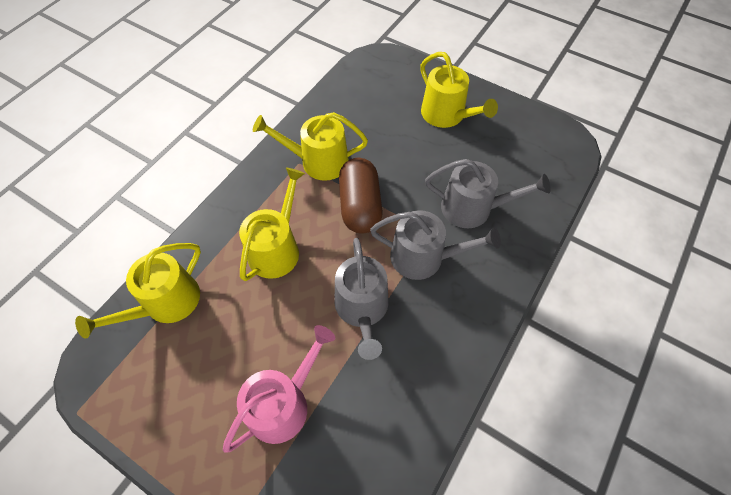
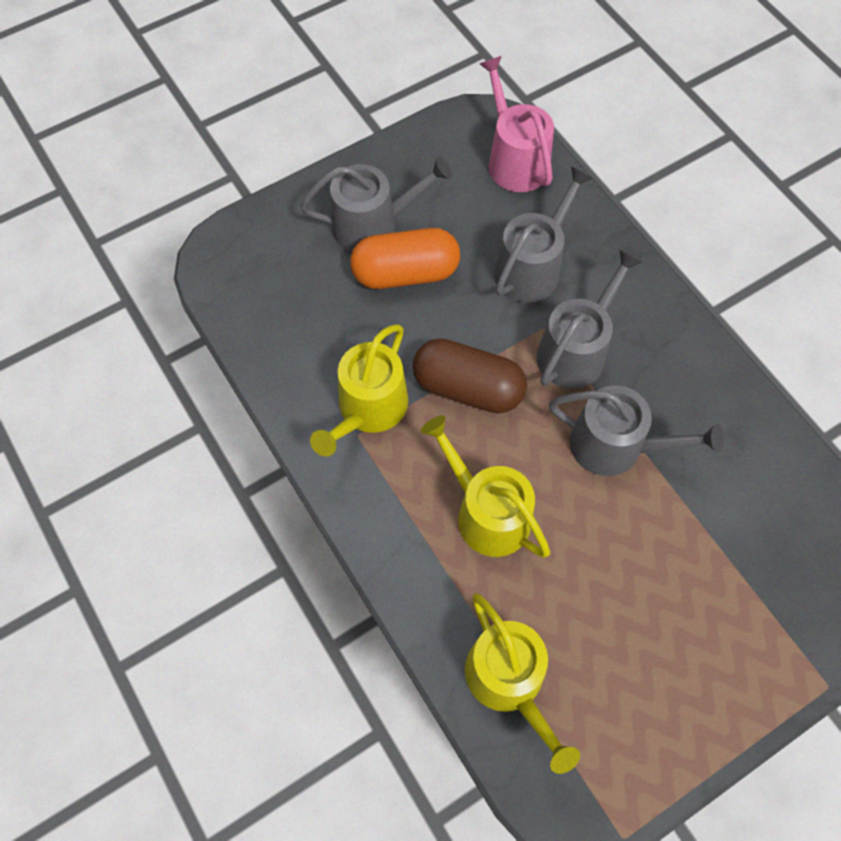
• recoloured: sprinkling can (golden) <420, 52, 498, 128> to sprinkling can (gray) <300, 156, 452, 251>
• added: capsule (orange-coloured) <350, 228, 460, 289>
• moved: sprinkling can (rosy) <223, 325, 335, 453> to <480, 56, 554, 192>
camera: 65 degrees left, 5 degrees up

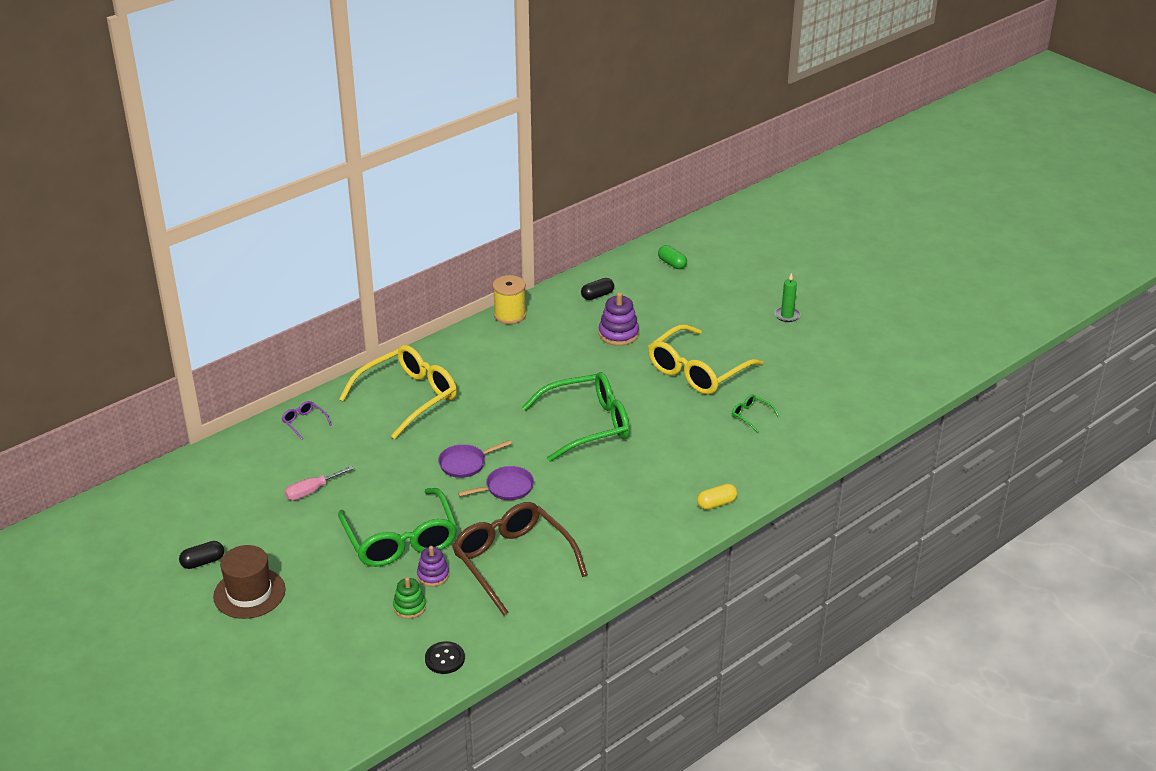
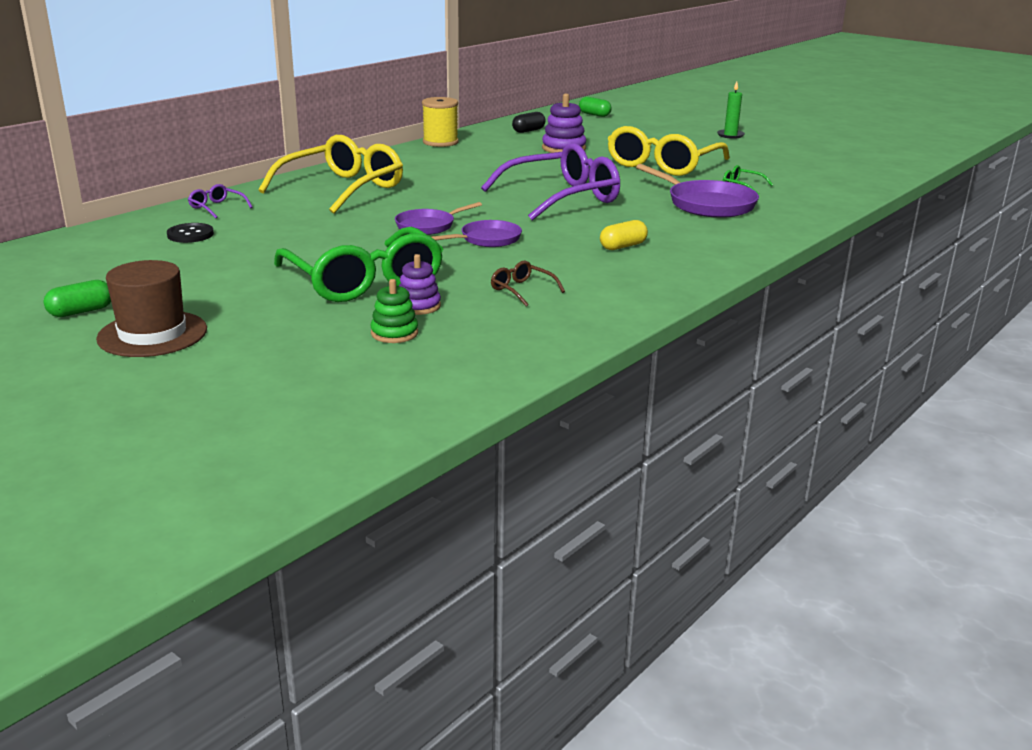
• recoloured: capsule (jet-black) <179, 541, 224, 569> to capsule (leaf-green) <44, 280, 111, 317>
• moved: shirt button (jet-black) <425, 641, 465, 674> to <167, 223, 214, 243>
• recoloured: eyeglasses (leaf-green) <522, 372, 630, 462> to eyeglasses (violet) <481, 143, 620, 221>
• resized: eyeglasses (russet) <453, 502, 588, 616> = <491, 261, 565, 307> x0.41
• moved: capsule (golden) <697, 484, 737, 510> to <600, 220, 648, 250>
• added: frying pan (violet) <636, 164, 759, 218>
• removed: screwdriver (rosy) <285, 466, 354, 500>
camera: 10 degrees left, 10 degrees down

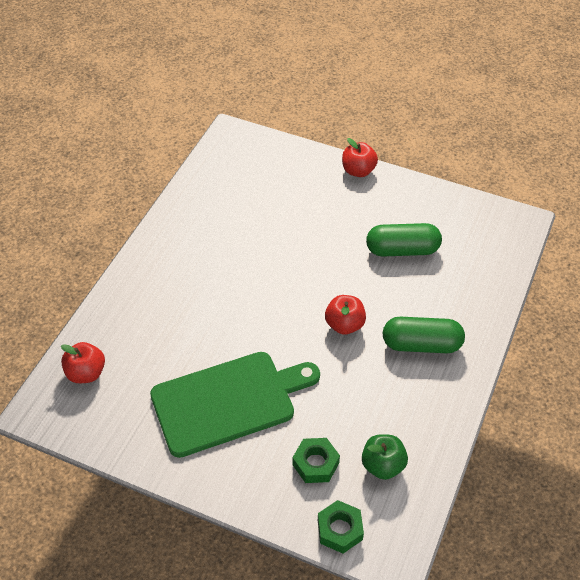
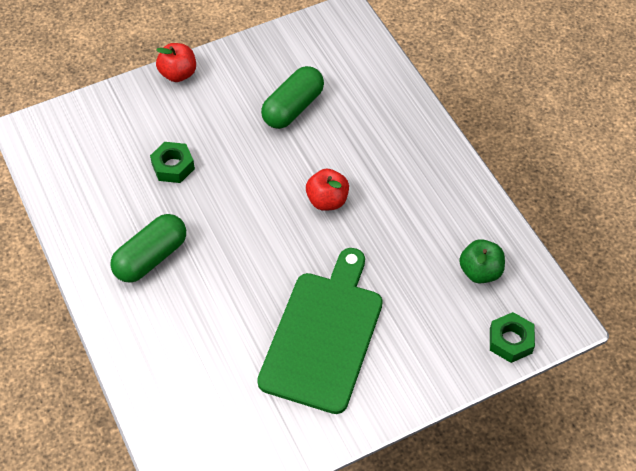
• moved: capsule (leaf-green) <383, 317, 465, 353> to <110, 214, 186, 283>
• moved: nut (leaf-green) <292, 438, 340, 483> to <150, 142, 195, 183>
• removed: apple fruit (red) <61, 342, 105, 383>
camera: 50 degrees left, 5 degrees up

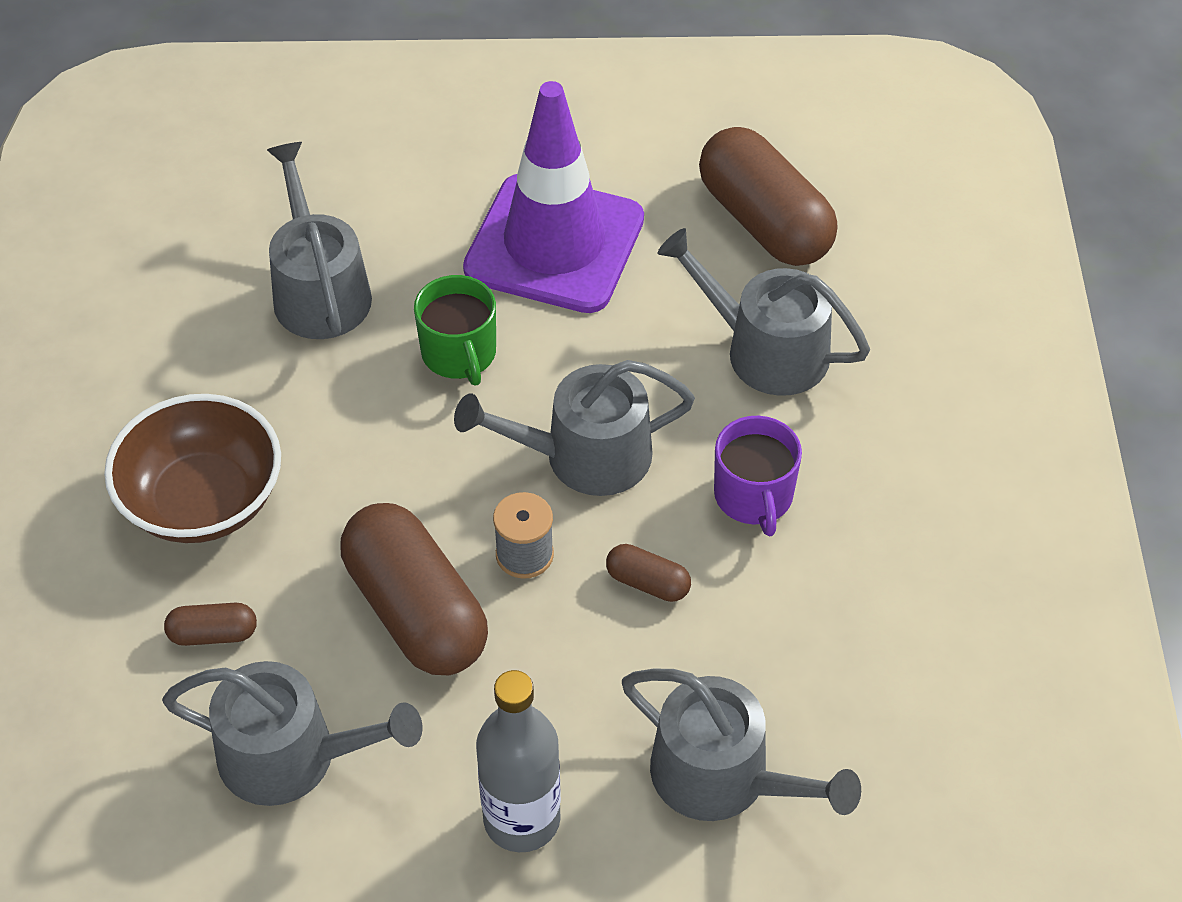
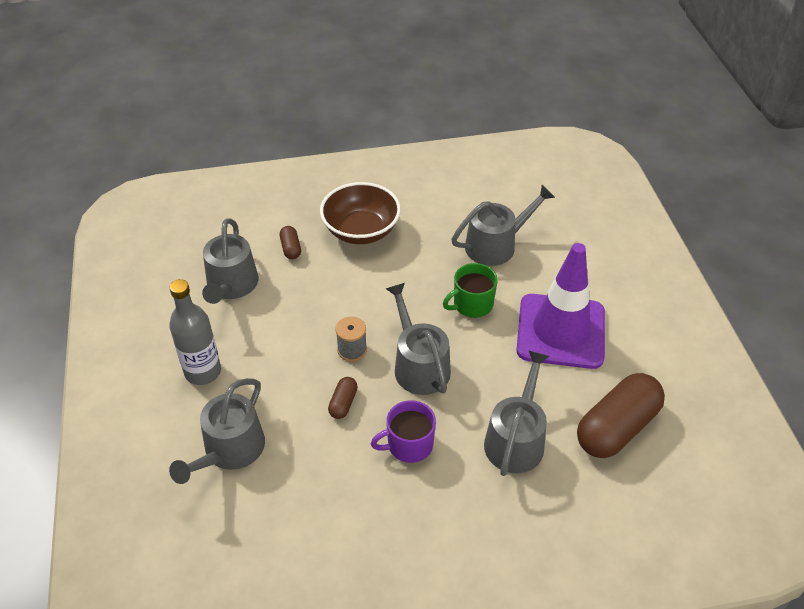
• removed: capsule (russet) <340, 503, 488, 675>
camera: 80 degrees right, 5 degrees down

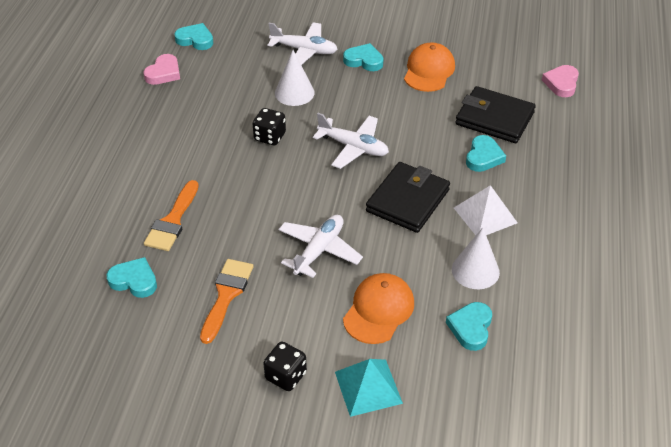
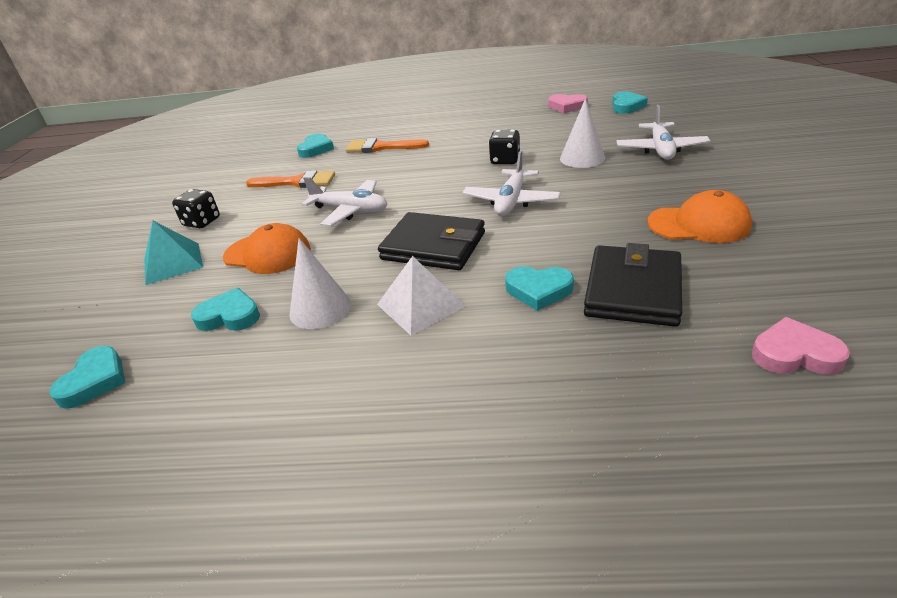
• moved: heart (teal) <343, 43, 384, 71> to <49, 346, 125, 409>
camera: 85 degrees right, 10 degrees down

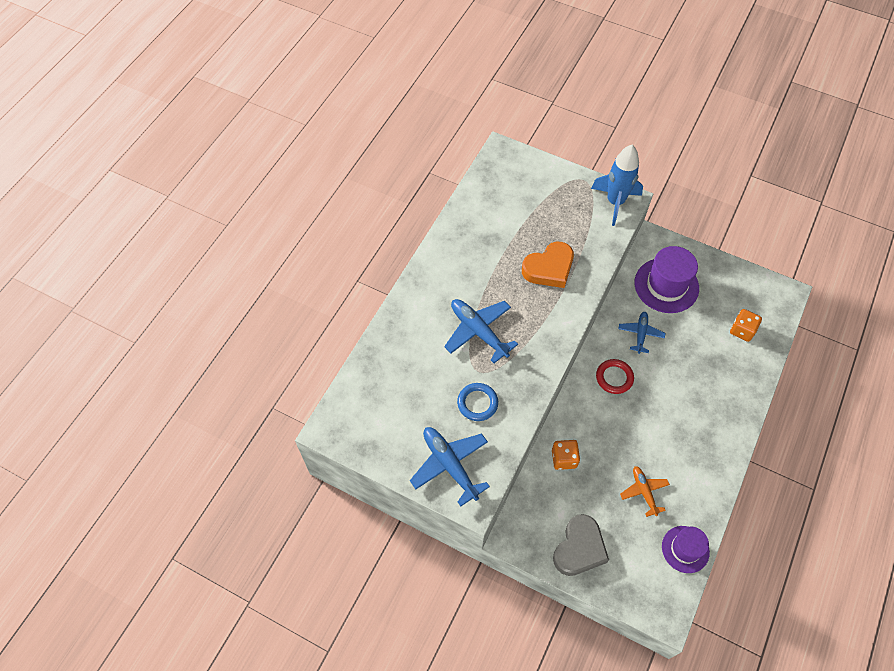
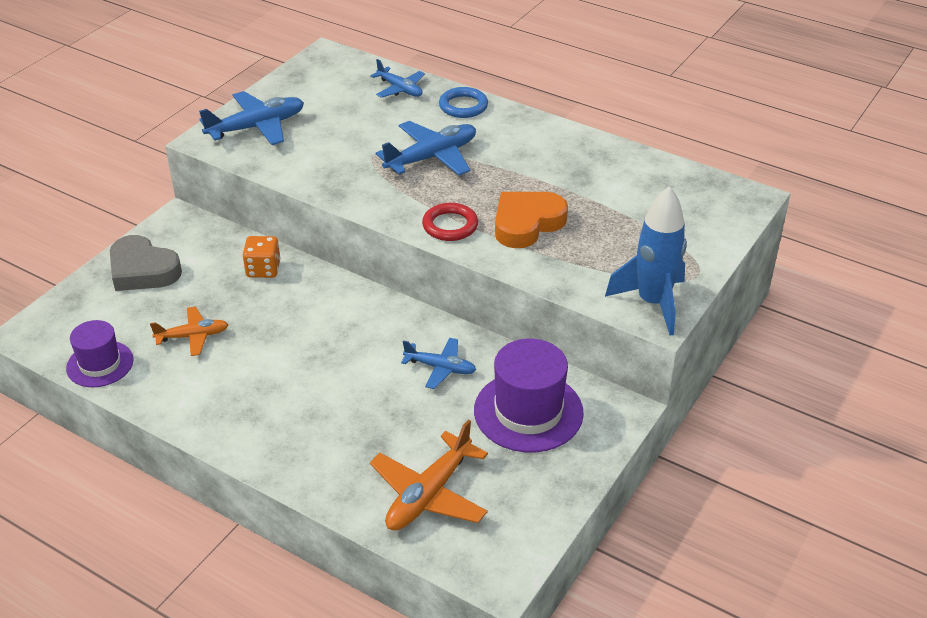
• added: toy plane (royal blue) <370, 59, 425, 98>
• replaced: game die (orange-coloured) <730, 309, 762, 342> to toy plane (orange-coloured) <370, 420, 488, 531>
• moved: hoop (red) <596, 359, 634, 394> to <422, 203, 478, 241>
• moved: hoop (royal blue) <457, 383, 498, 421> to <439, 87, 488, 118>
• turned: heart (orange-coloured) <522, 242, 574, 288> = <495, 192, 568, 248> 75 degrees clockwise
camera: 95 degrees right, 20 degrees down

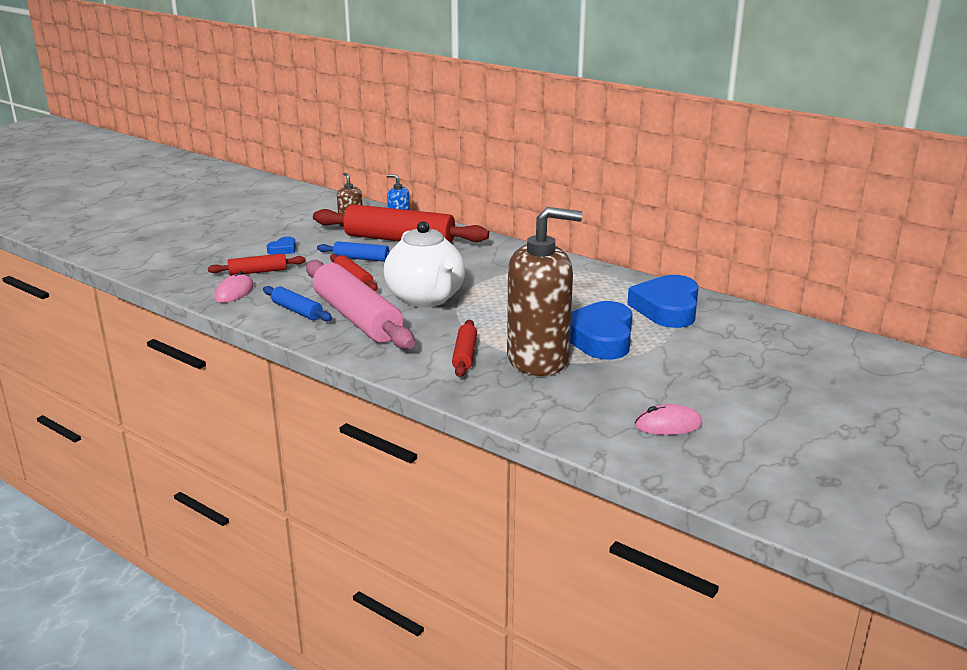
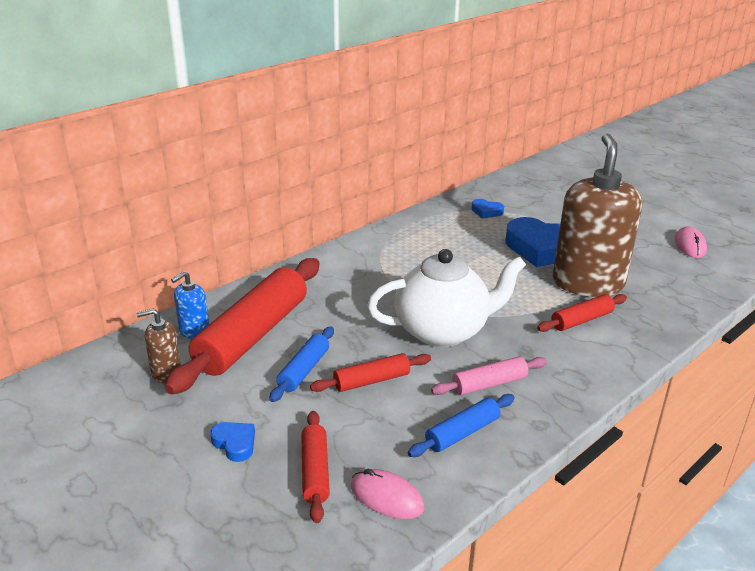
• resized: pastry roller (rosy) <306, 260, 415, 349> = <431, 356, 547, 395> x0.48
• resized: heart (royal blue) <627, 275, 699, 328> = <472, 199, 504, 218> x0.45
• turned: pastry roller (red) <452, 320, 477, 377> = <537, 294, 627, 332> 45 degrees counterclockwise
camera: 80 degrees left, 5 degrees up

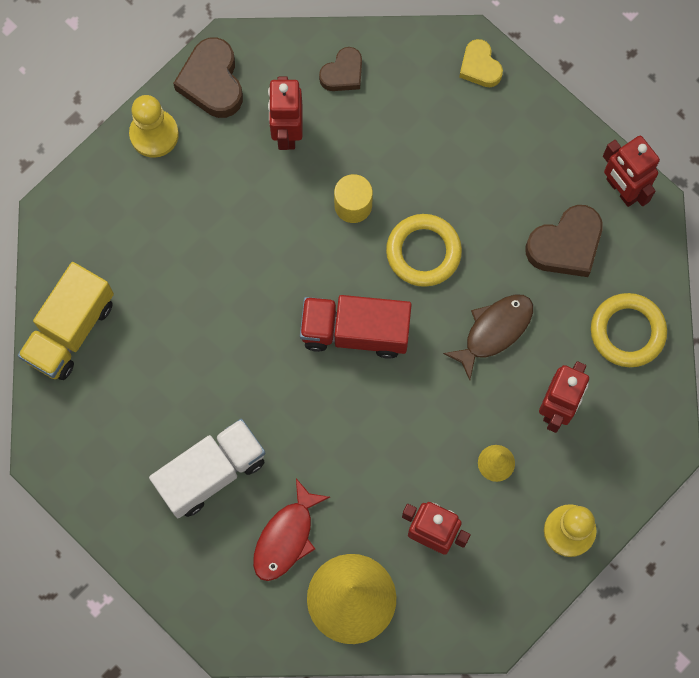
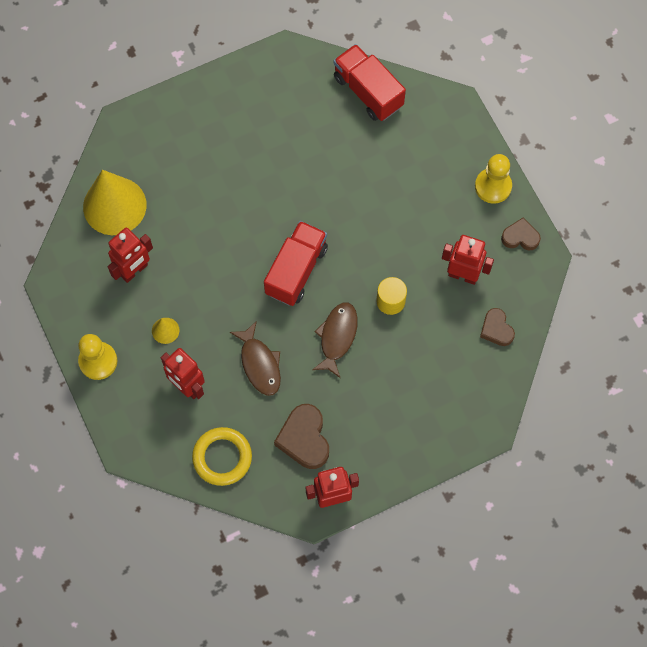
• replaced: hoop (golden) <386, 214, 462, 287> to fish (russet) <312, 302, 358, 378>
• recoloured: toy truck (golden) <18, 262, 114, 380> to toy truck (red) <334, 44, 406, 121>
• resized: heart (russet) <173, 37, 243, 118> = <501, 218, 541, 250> x0.62
• removed: toy truck (snow-white) <149, 419, 266, 518>
• removed: fish (red) <253, 478, 330, 581>
• removed: heart (golden) <459, 39, 503, 87>
camera: 110 degrees right, 5 degrees down

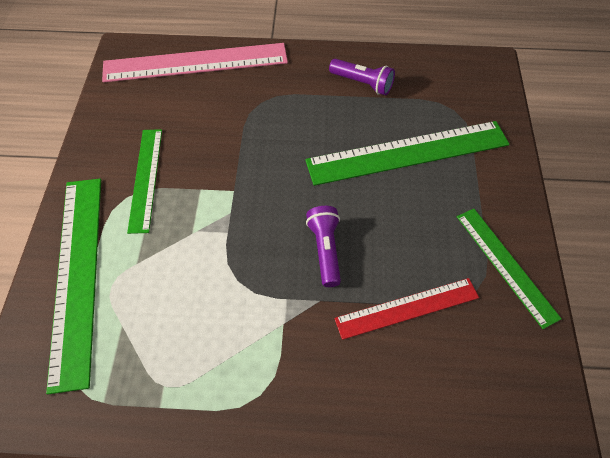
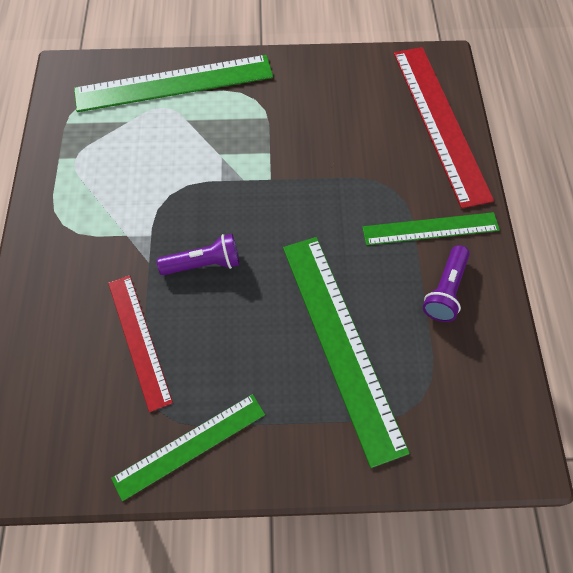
• moved: straightedge (leaf-green) <127, 129, 162, 234> to <362, 212, 500, 245>
• recoloured: straightedge (rosy) <102, 43, 288, 82> to straightedge (red) <394, 47, 494, 209>
camera: 85 degrees right, 5 degrees up

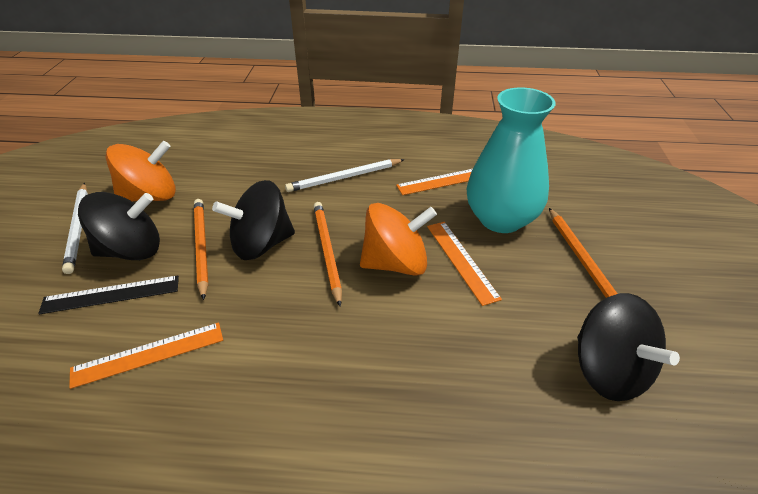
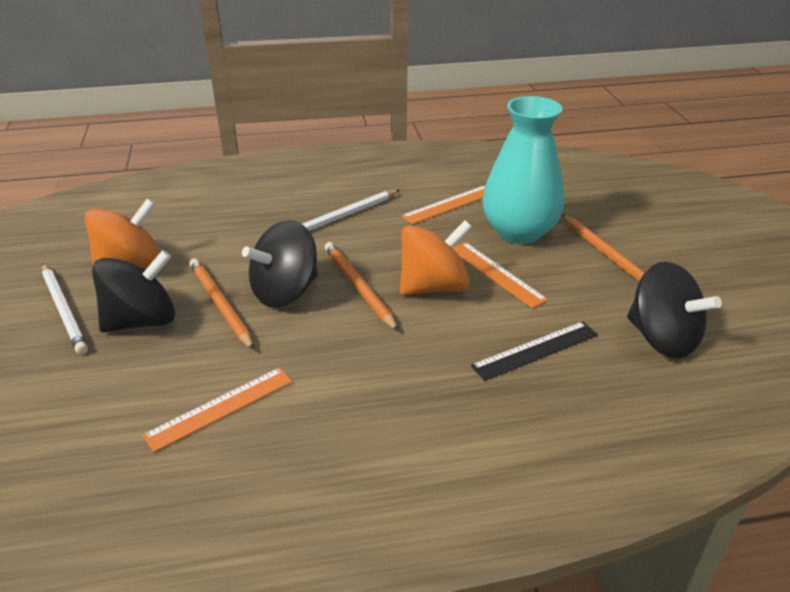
• moved: straightedge (jet-black) <38, 275, 179, 314> to <471, 321, 598, 381>
camera: 15 degrees left, 5 degrees down

